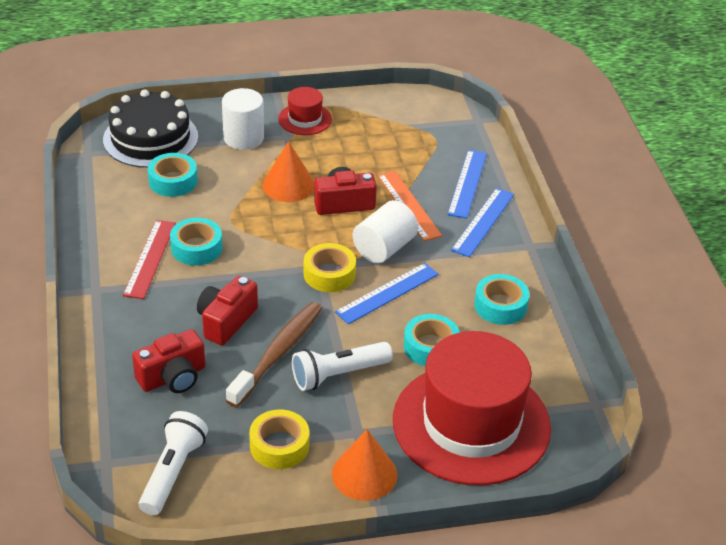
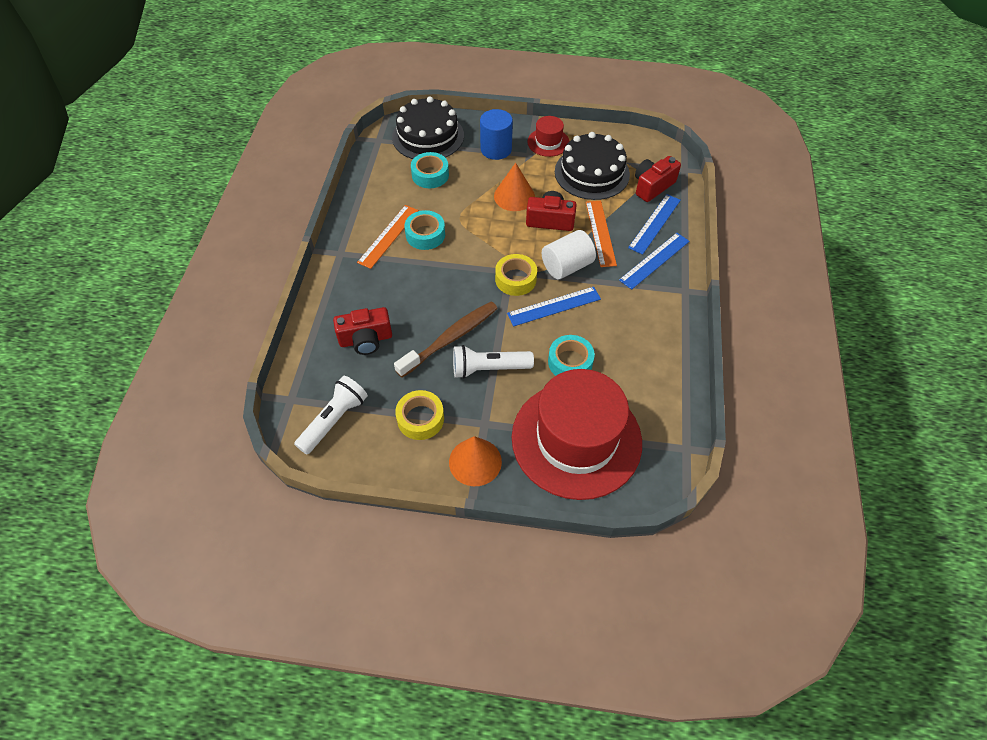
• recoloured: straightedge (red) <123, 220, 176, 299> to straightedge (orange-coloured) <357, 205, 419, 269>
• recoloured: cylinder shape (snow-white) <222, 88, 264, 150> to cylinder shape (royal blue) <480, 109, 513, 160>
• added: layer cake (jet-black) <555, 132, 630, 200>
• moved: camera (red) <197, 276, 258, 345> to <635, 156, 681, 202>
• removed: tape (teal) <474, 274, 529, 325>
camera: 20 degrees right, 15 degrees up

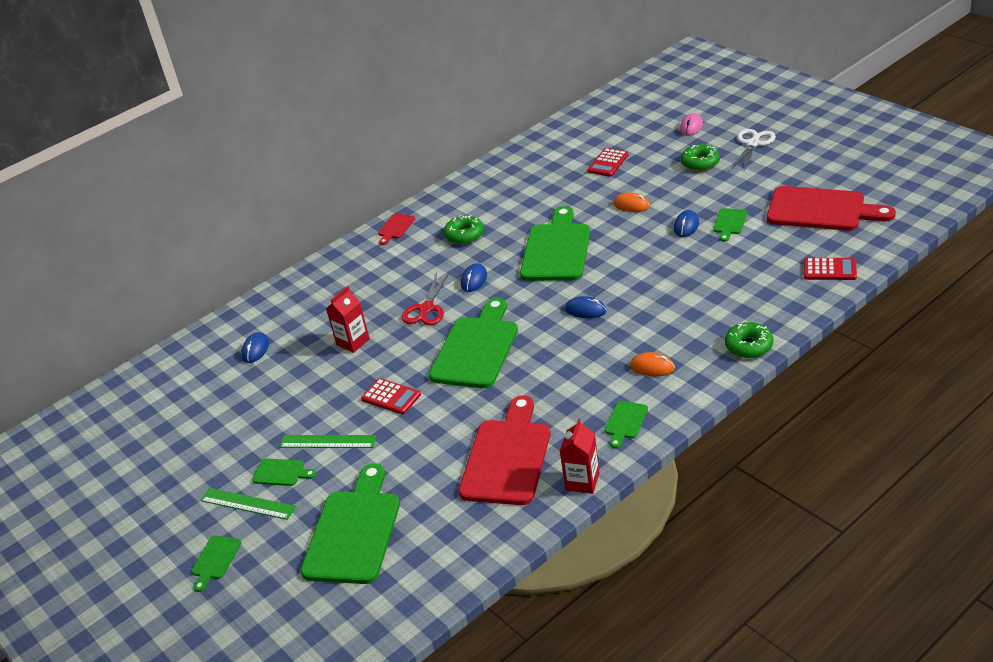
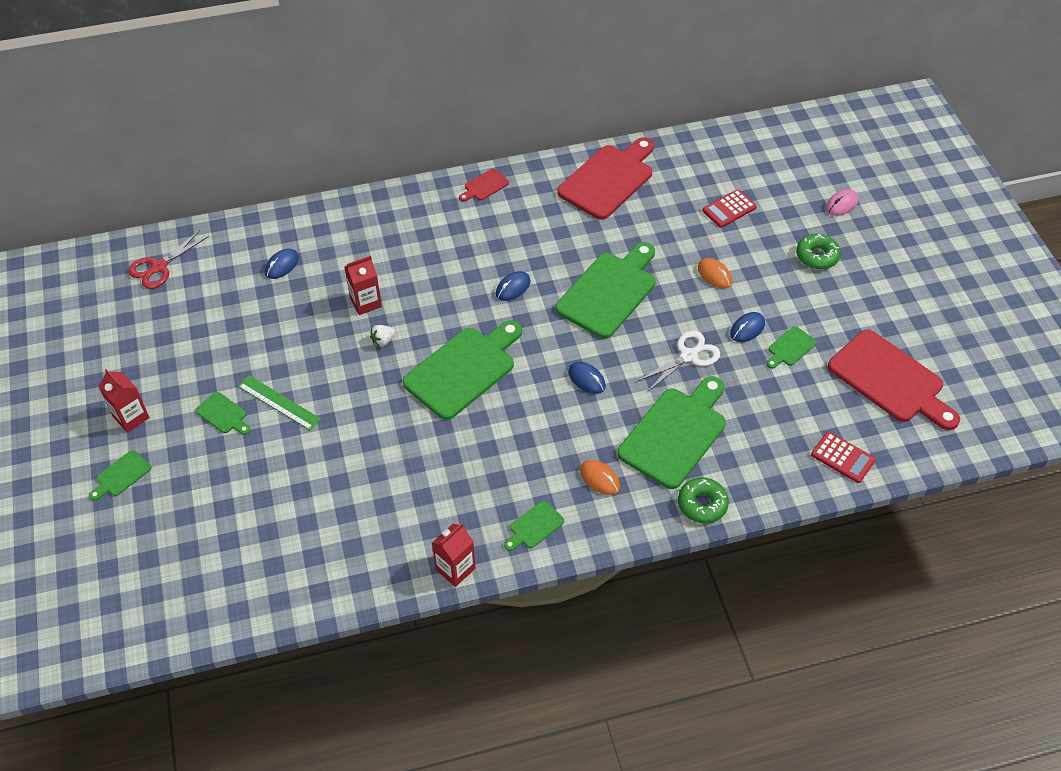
• added: carton (red) <99, 369, 150, 433>
• moved: pair of scissors (red) <402, 272, 450, 325> to <128, 230, 209, 289>
• added: berry (snow-white) <370, 325, 395, 347>
• moved: bread board (red) <459, 395, 551, 505> to <557, 137, 654, 220>
• moved: bread board (leaf-green) <301, 463, 400, 584> to <617, 376, 726, 489>
• moved: pair of scissors (snow-white) <732, 129, 776, 172> to <638, 331, 720, 392>
• removed: straightedge (leaf-green) <200, 488, 296, 520>
• removed: pocket calculator (red) <361, 378, 421, 414>
• removed: glazed donut (leaf-green) <444, 215, 484, 244>
camera: 20 degrees right, 15 degrees up

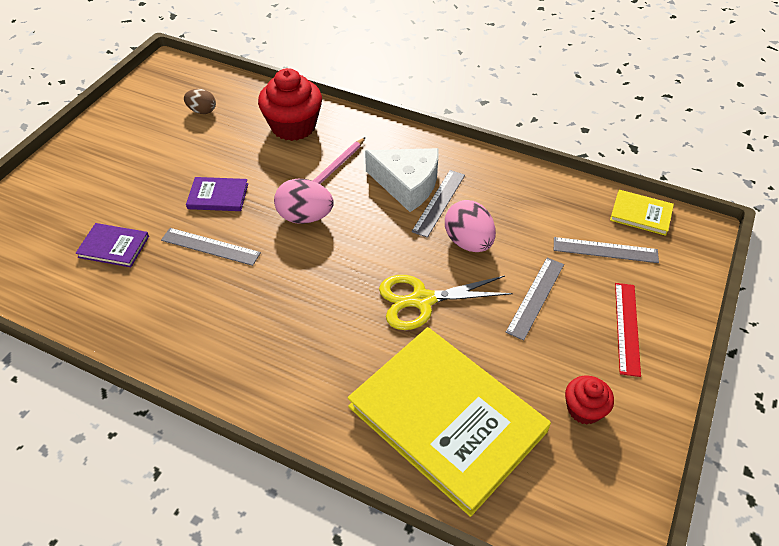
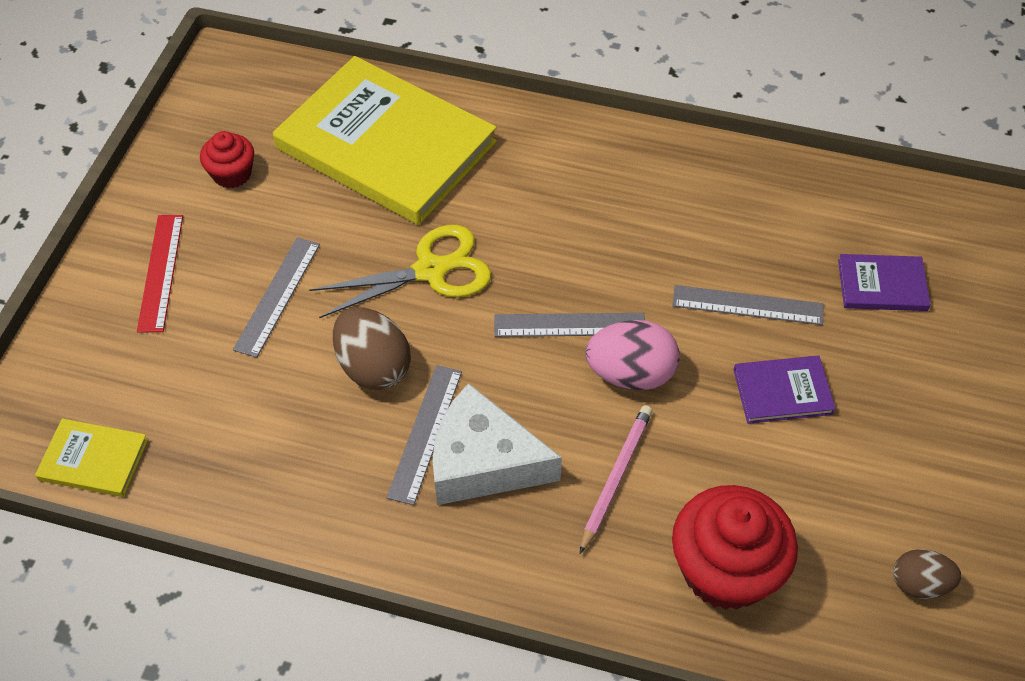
• recoloured: egg (rosy) <445, 200, 496, 252> to egg (russet) <333, 307, 411, 390>
• moved: straightedge (gray) <554, 237, 659, 263> to <494, 313, 645, 337>
camera: 170 degrees right, 5 degrees up

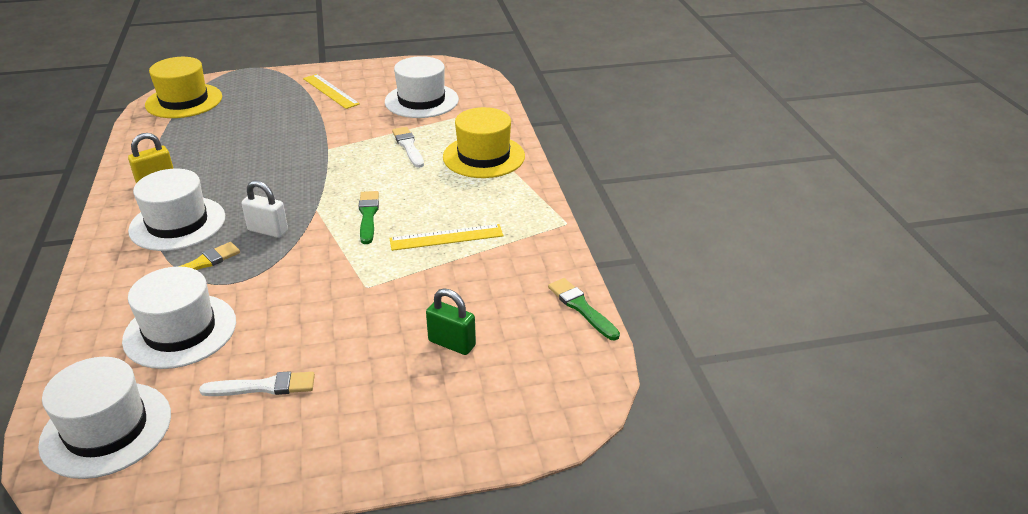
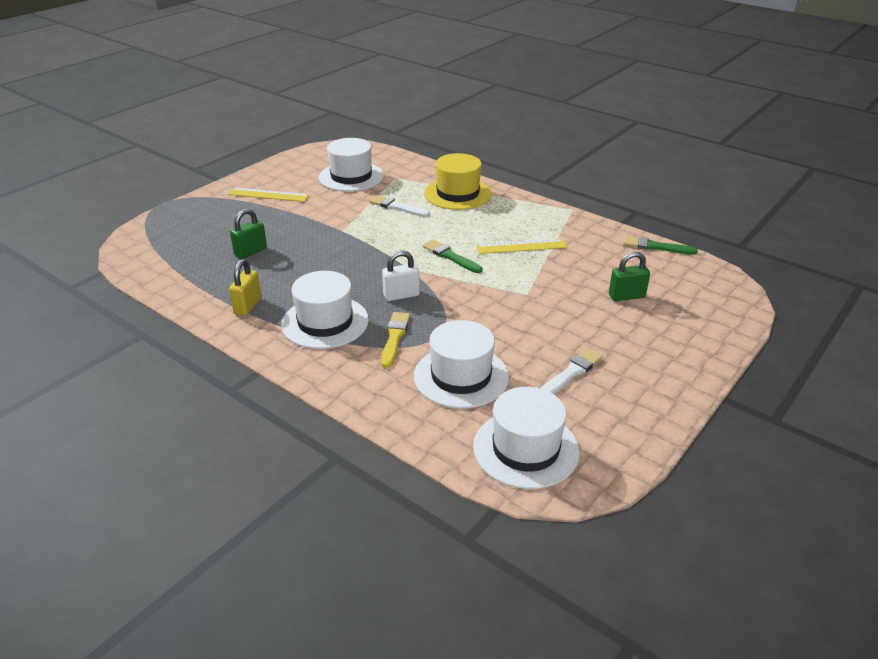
• added: padlock (leaf-green) <230, 209, 267, 259>
• turned: straightedge (golden) <389, 224, 503, 251> = <476, 239, 567, 254> 45 degrees clockwise
• removed: tall hat (golden) <145, 57, 222, 118>
camera: 40 degrees left, 0 degrees up

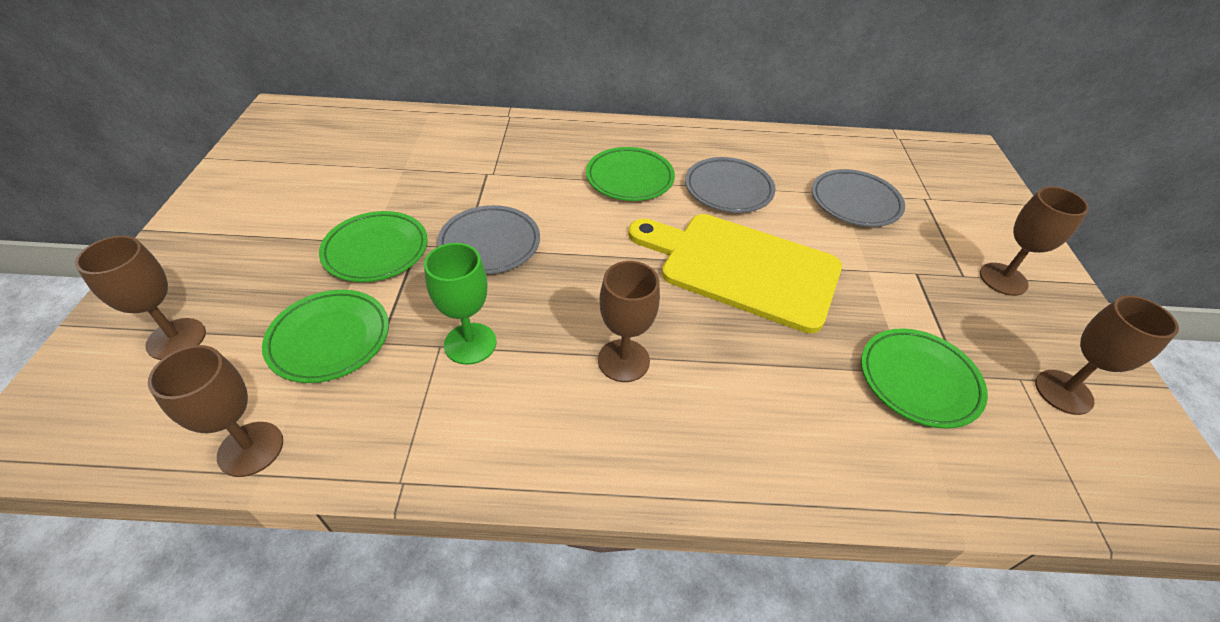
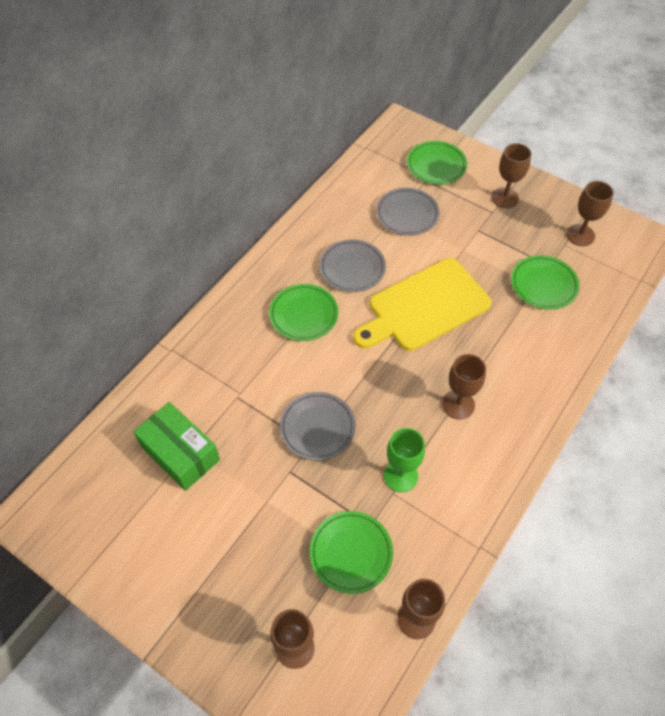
• added: box (leaf-green) <133, 402, 220, 491>
• moved: plate (leaf-green) <319, 211, 428, 282> to <407, 141, 467, 185>
camera: 55 degrees left, 10 degrees up

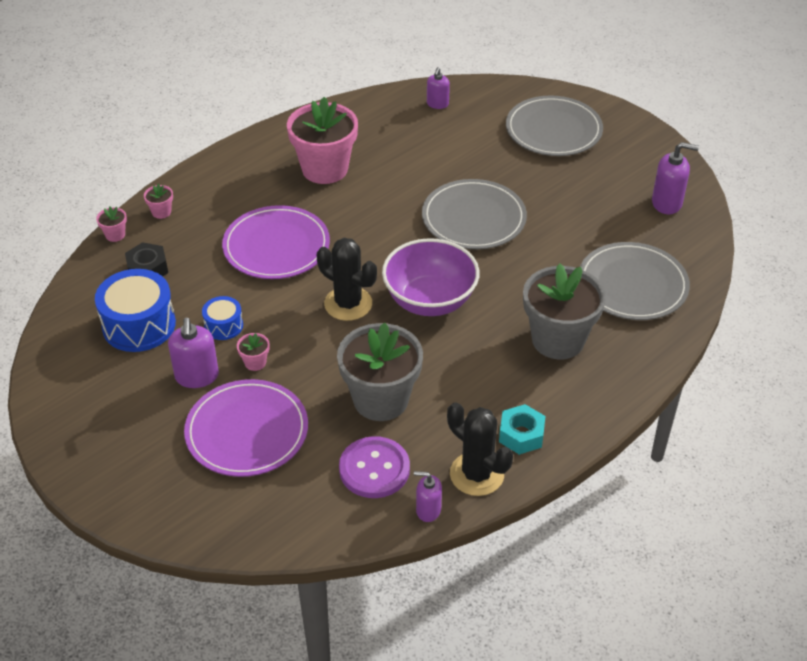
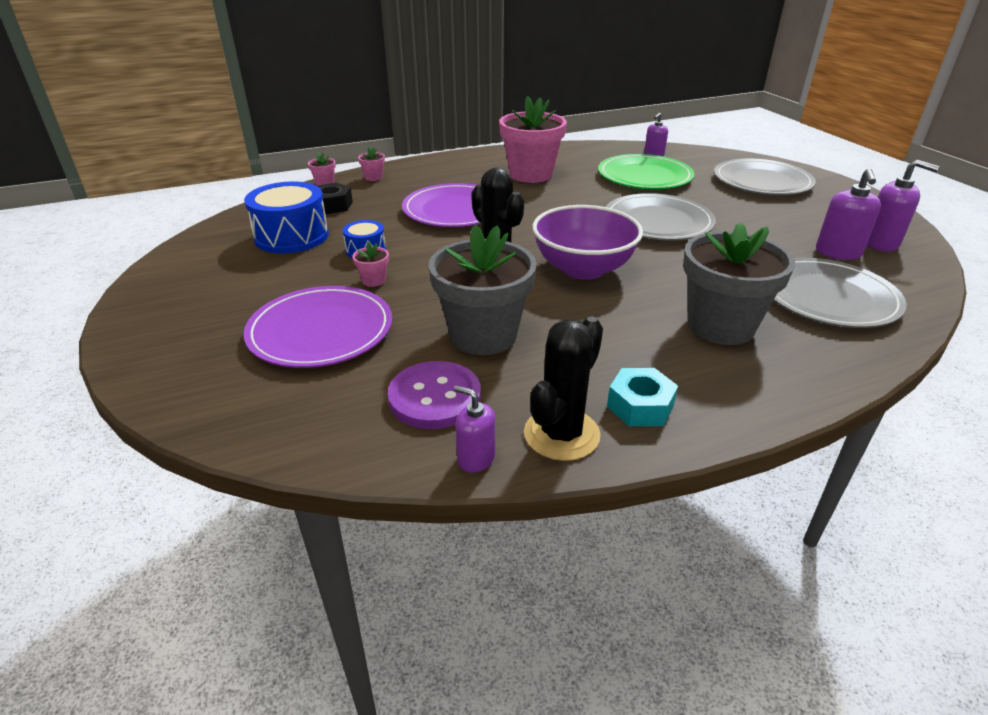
• turned: cactus (jet-black) <447, 402, 513, 496> = <524, 316, 603, 461> 60 degrees clockwise
• added: plate (leaf-green) <598, 154, 695, 189>
• moved: soap pump (violet) <168, 318, 219, 388> to <816, 168, 881, 260>
camera: 20 degrees right, 10 degrees down

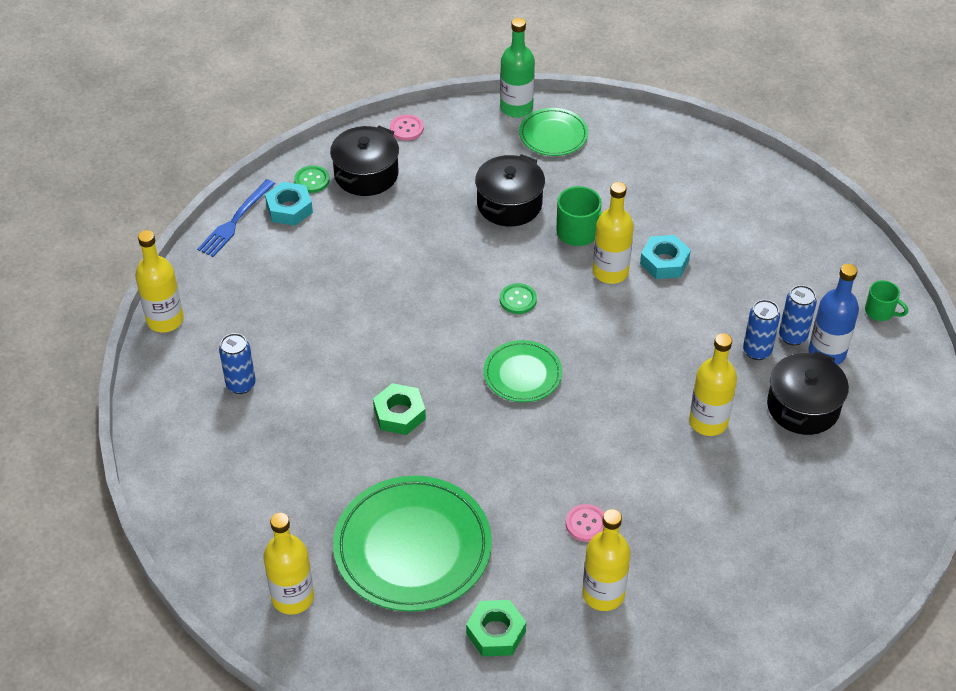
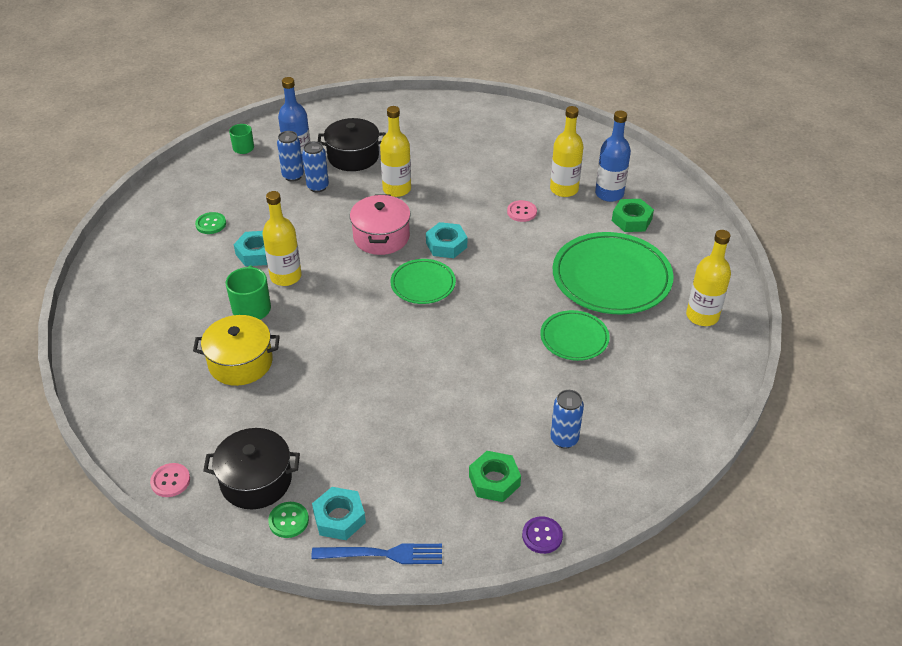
• recoloured: stockpot (jet-black) <475, 154, 545, 226> to stockpot (golden) <193, 315, 280, 386>
• moved: shirt button (leaf-green) <500, 283, 537, 314> to <195, 212, 226, 234>
• added: stockpot (rosy) <350, 194, 411, 255>
• added: nut (teal) <426, 222, 467, 258>
• moved: nut (leaf-green) <373, 383, 426, 435> to <469, 451, 521, 502>
• replaced: flask (golden) <135, 230, 184, 332> to shirt button (violet) <522, 516, 563, 554>
• moved: plate (leaf-green) <519, 108, 588, 156> to <540, 310, 610, 361>
• added: flask (royal blue) <595, 110, 631, 202>
• removed: flask (leaf-green) <500, 18, 535, 118>
camera: 120 degrees left, 5 degrees down

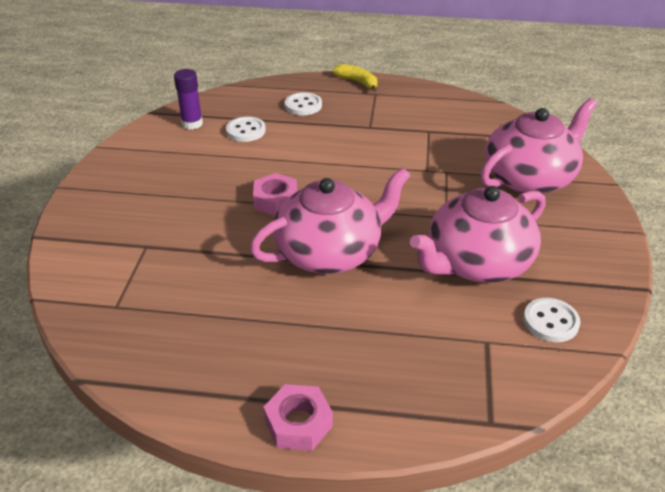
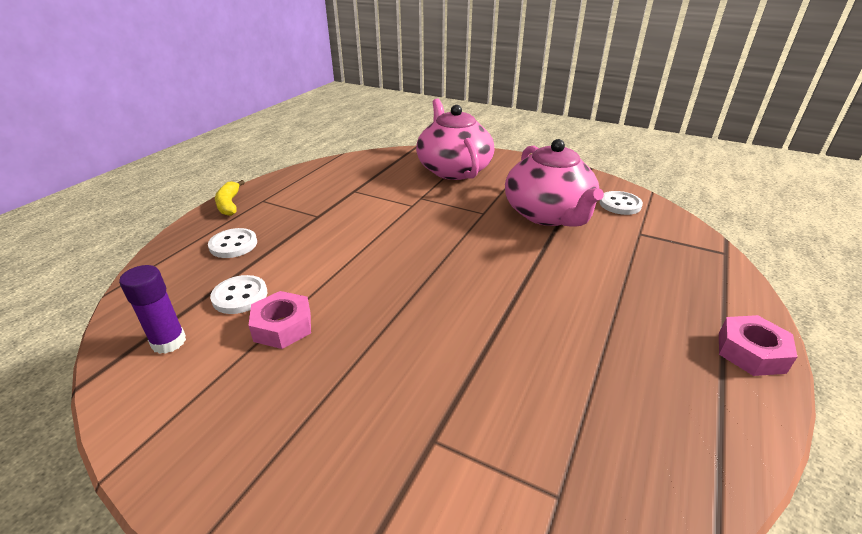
• turned: banana fruit (golden) <332, 64, 377, 92> = <215, 180, 245, 216> 75 degrees counterclockwise
• moved: nut (rosy) <253, 173, 297, 216> to <248, 291, 311, 349>
• removed: teapot (rosy) <250, 168, 411, 274>
camera: 70 degrees left, 5 degrees down

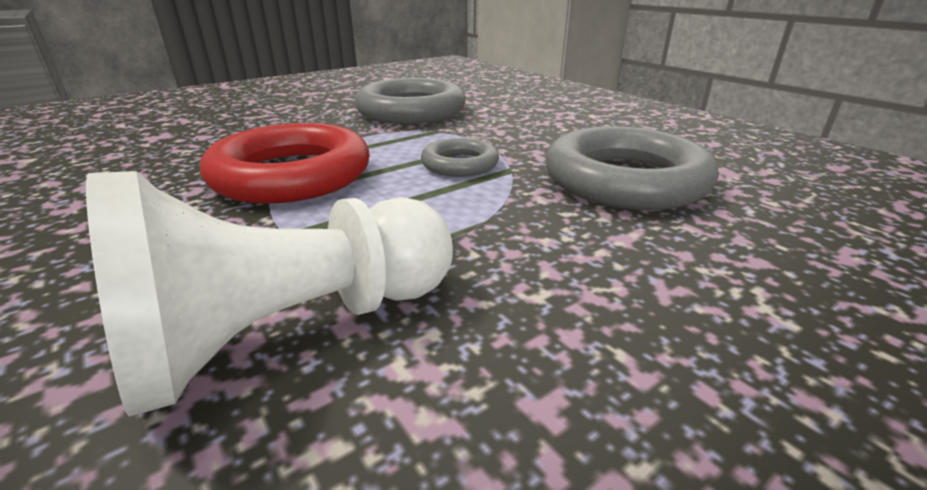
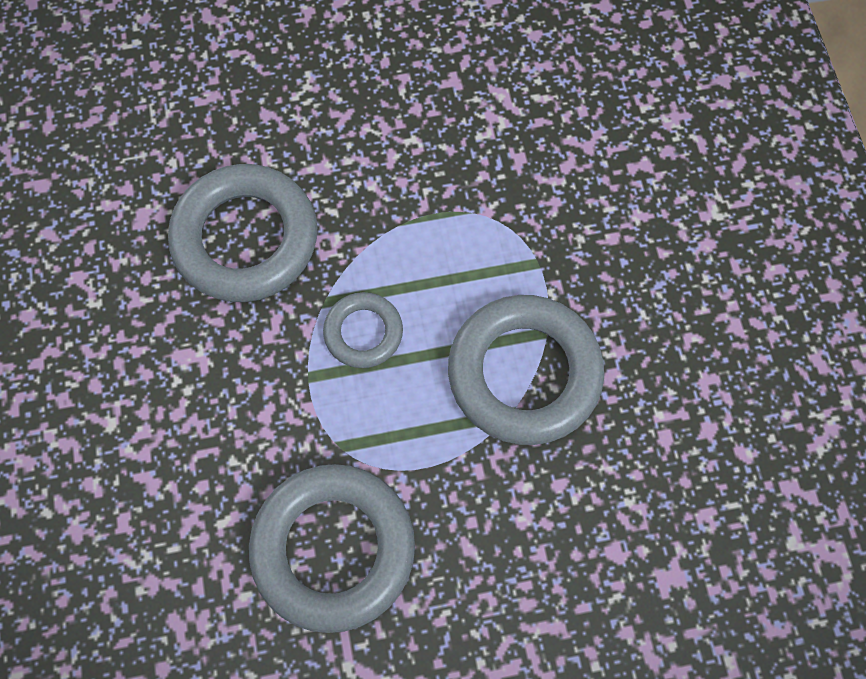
• recoloured: hoop (red) <200, 123, 370, 204> to hoop (gray) <448, 295, 604, 445>
• removed: chess pawn (snow-white) <86, 171, 453, 417>
camera: 155 degrees left, 40 degrees up

